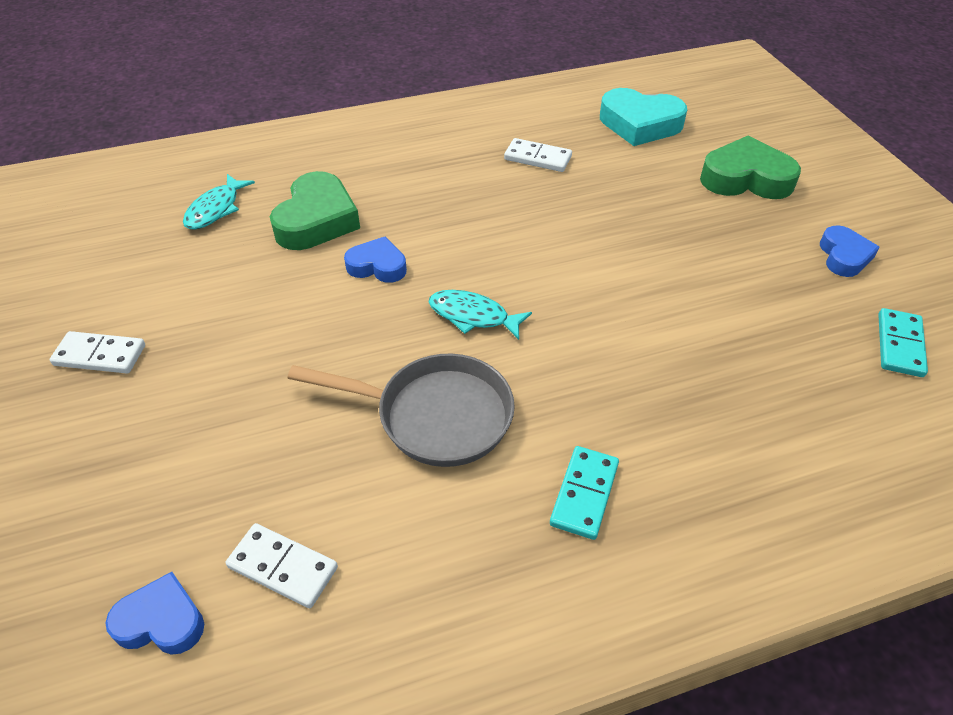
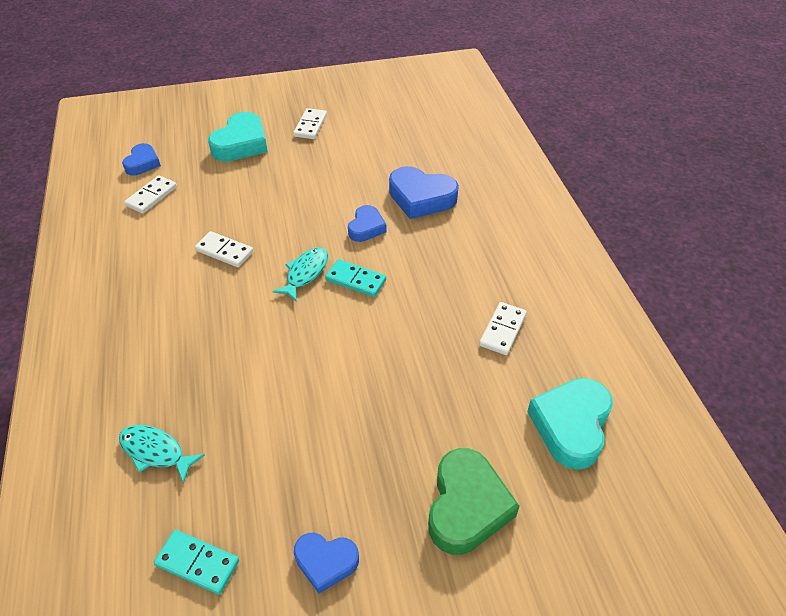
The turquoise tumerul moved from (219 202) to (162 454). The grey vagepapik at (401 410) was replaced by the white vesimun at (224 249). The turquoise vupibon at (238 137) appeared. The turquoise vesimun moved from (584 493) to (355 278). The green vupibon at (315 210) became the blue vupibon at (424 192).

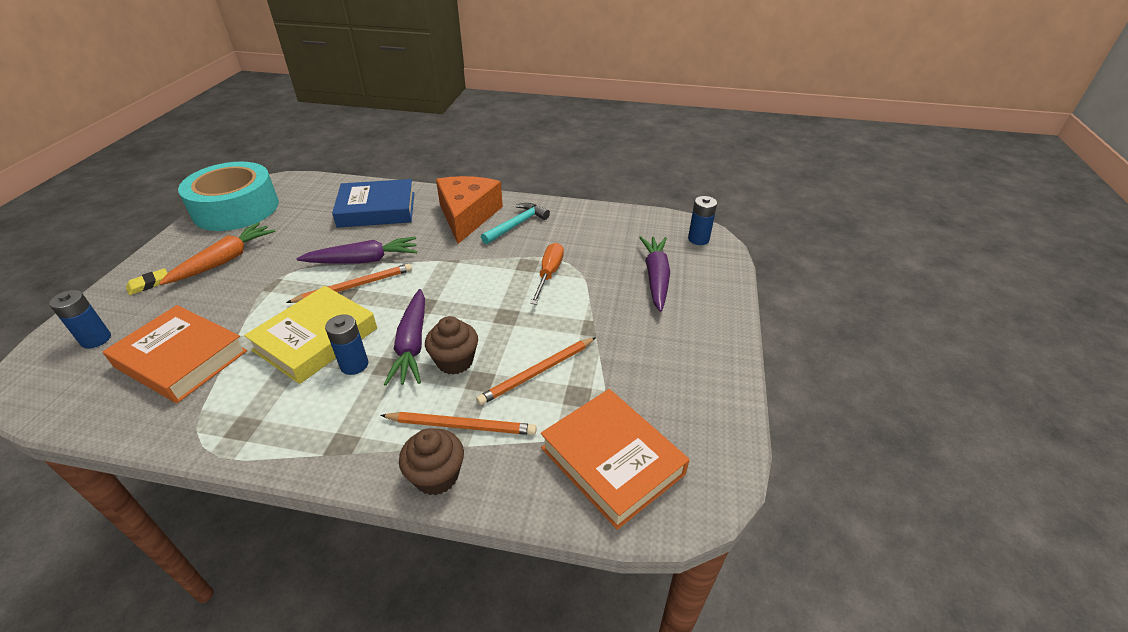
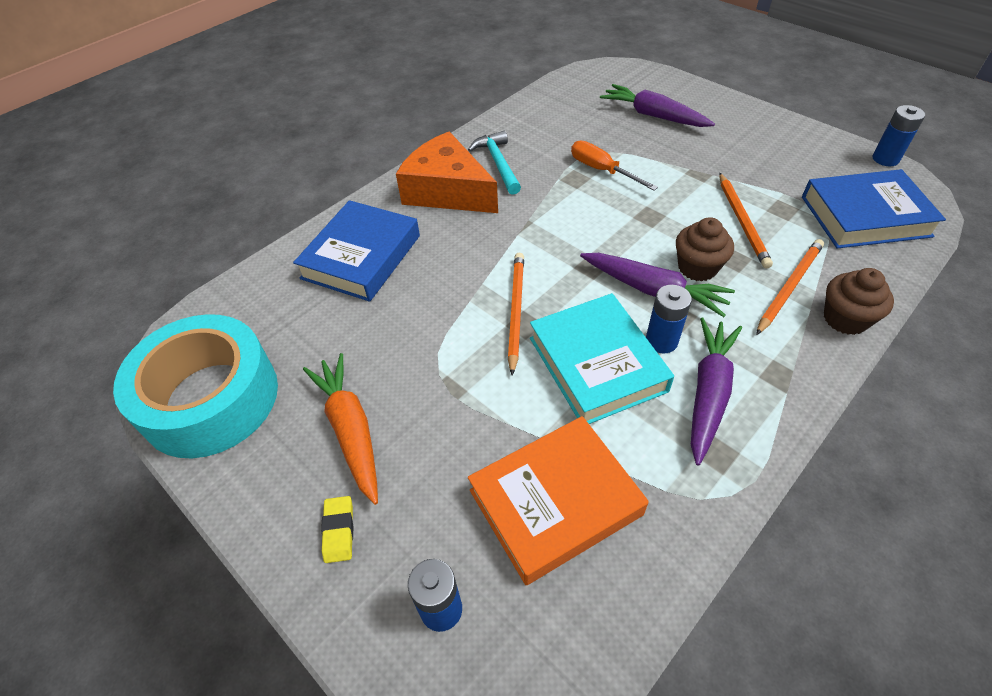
The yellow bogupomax at (310 335) became the turquoise bogupomax at (602 358). The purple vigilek moved from (357 250) to (716 392). The orange bogupomax at (615 459) became the blue bogupomax at (874 208). The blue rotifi moved from (702 220) to (898 135).

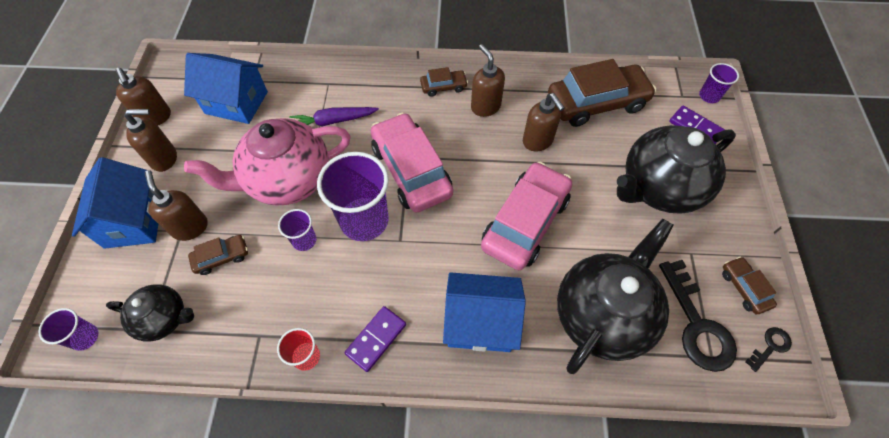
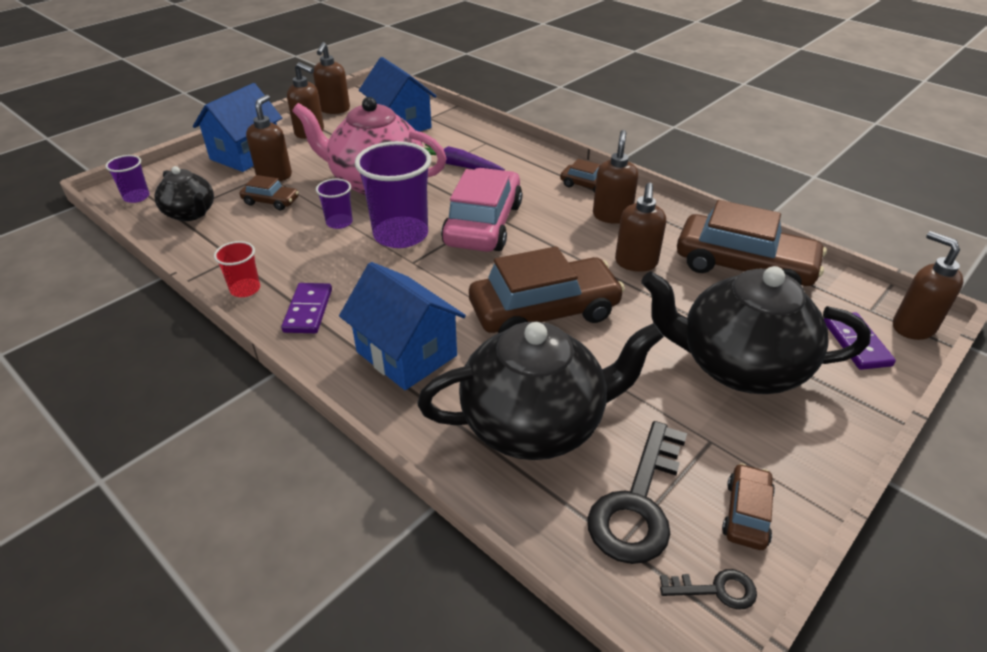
The purple vesimun at (375 339) turned 75 degrees counterclockwise. The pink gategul at (526 216) became the brown gategul at (547 289). The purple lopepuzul at (719 83) was replaced by the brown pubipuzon at (928 285).

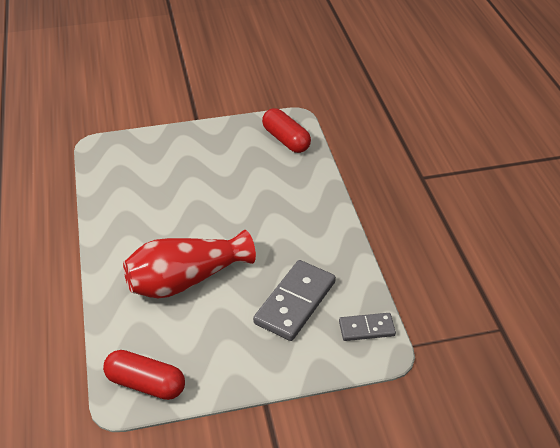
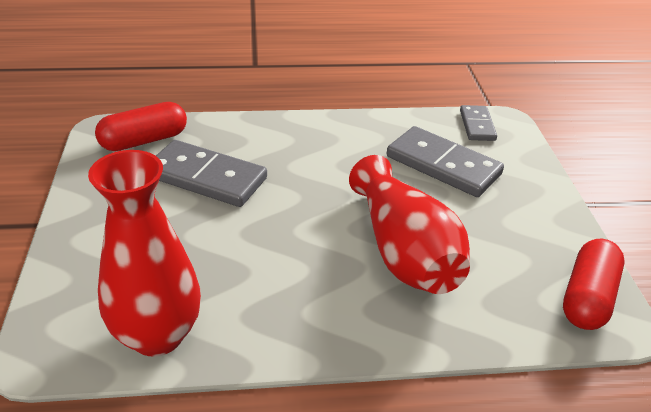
The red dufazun at (144 253) appeared. The grey vesimun at (211 173) appeared.

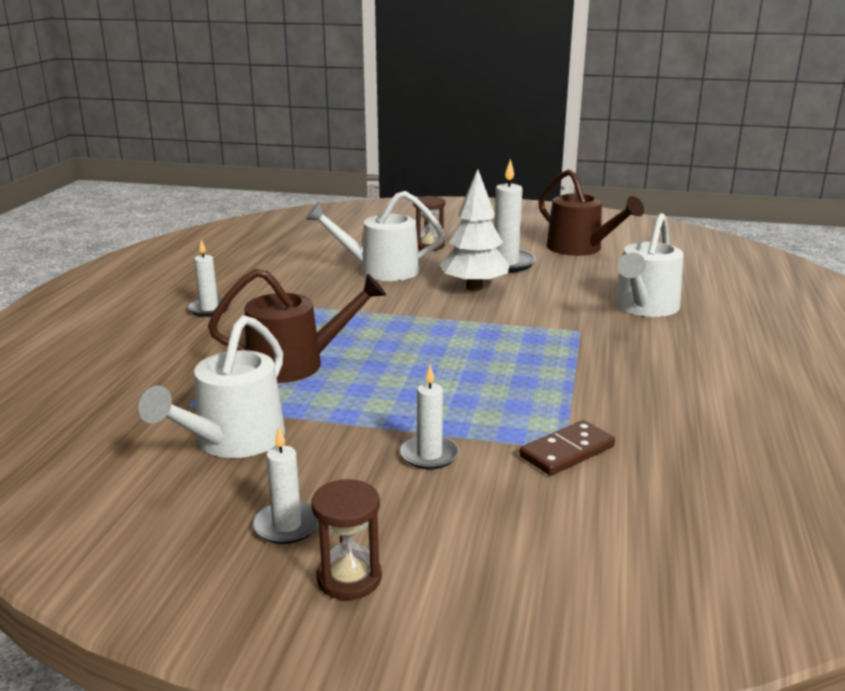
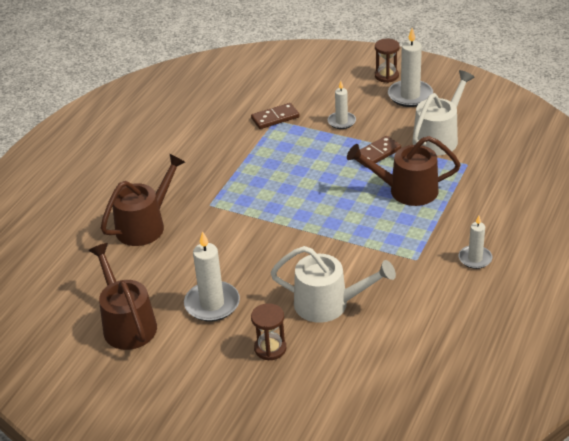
The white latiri at (649 265) became the brown latiri at (143 200). The brown vesimun at (378 152) appeared. The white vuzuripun at (286 485) changed to 1.63 times the size. The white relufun at (475 230) disappeared.

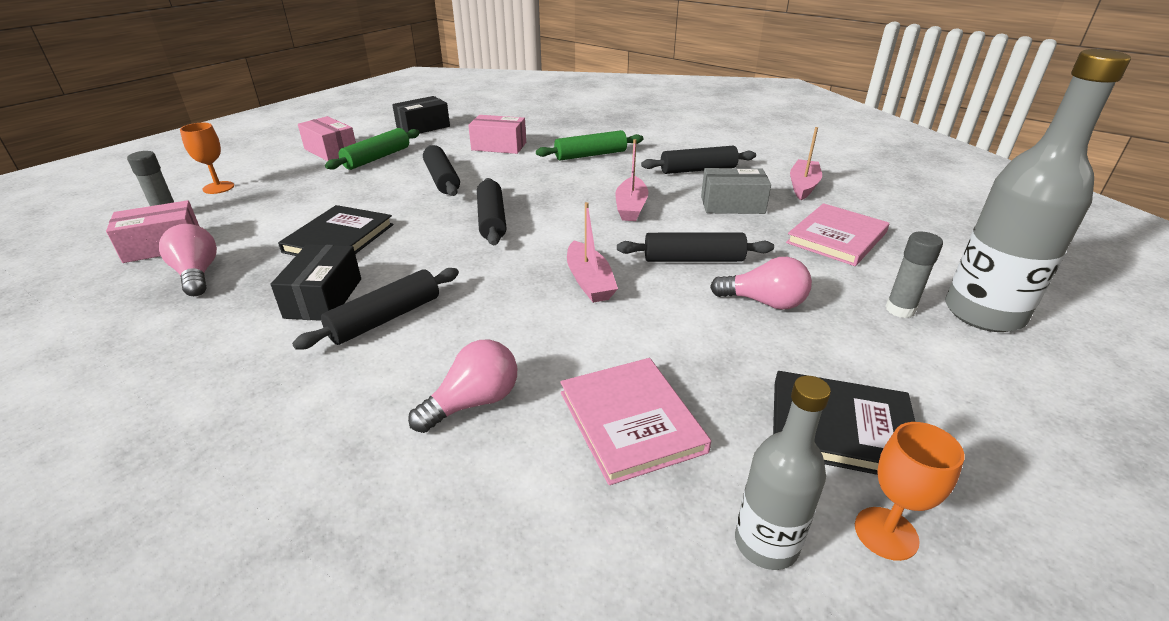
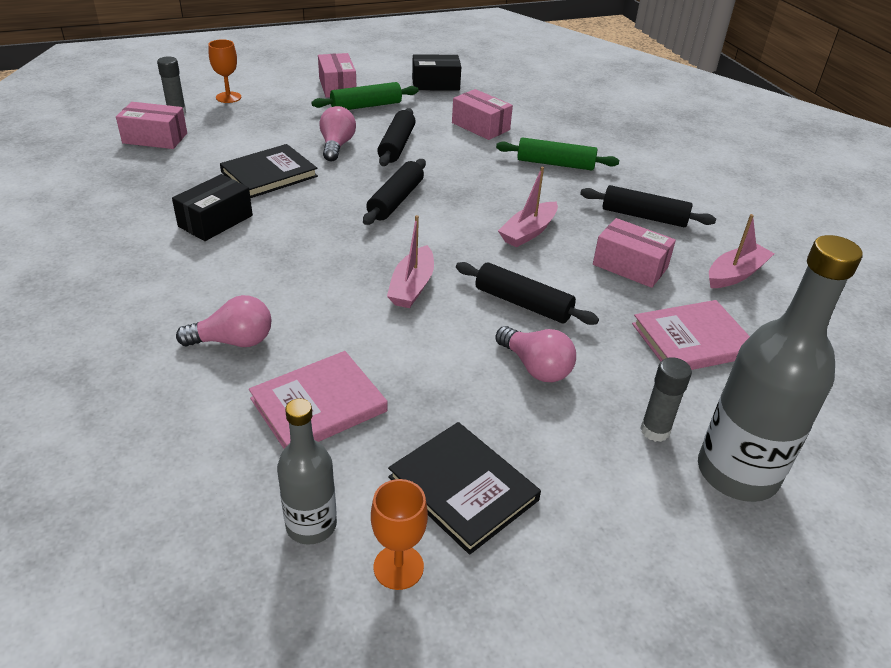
The pink bogupomax at (635 421) turned 45 degrees clockwise. The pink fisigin moved from (188 260) to (337 133). The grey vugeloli at (736 191) became the pink vugeloli at (634 253). The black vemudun at (375 309) disappeared.

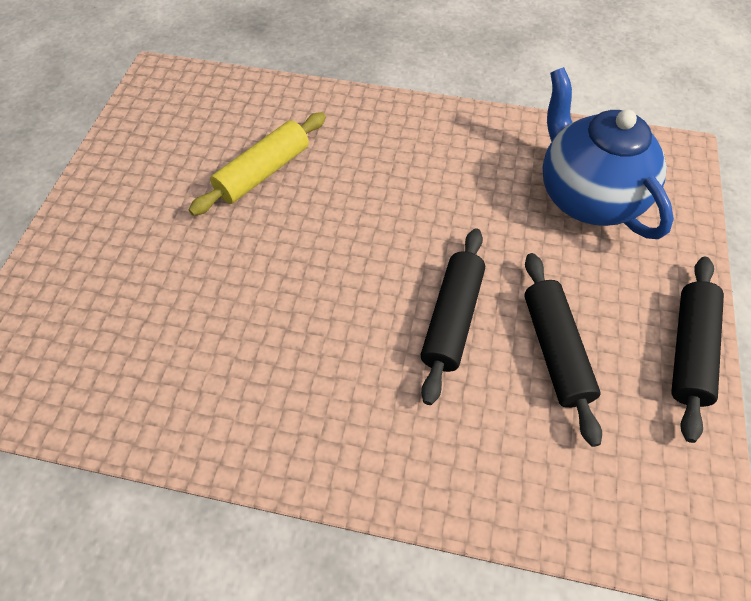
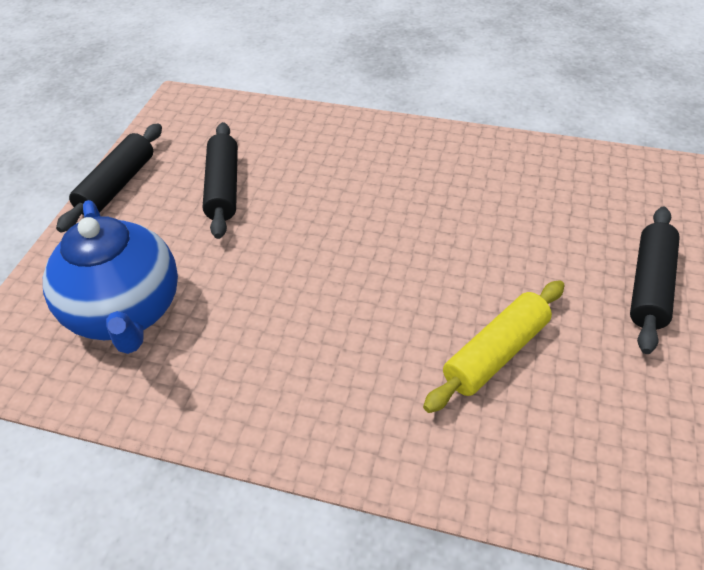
The black vemudun moved from (453 316) to (655 280).

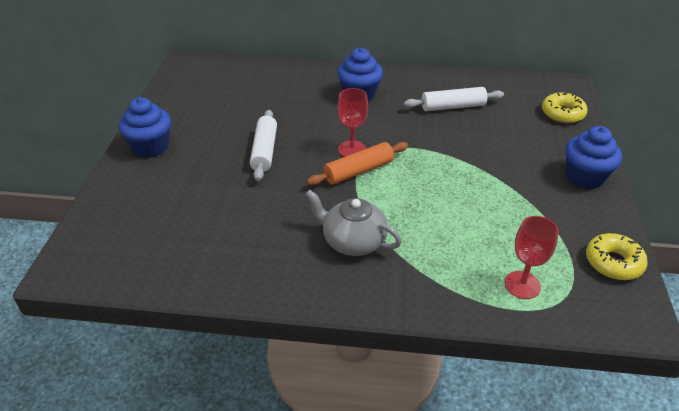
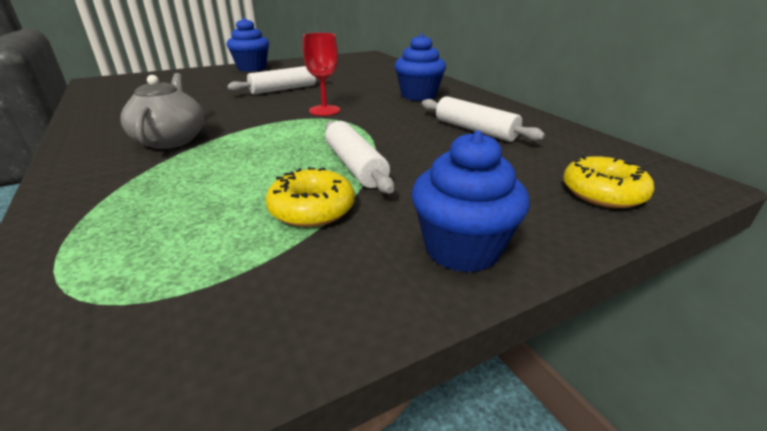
The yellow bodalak moved from (617 256) to (310 197). The white vemudun at (359 157) appeared. The orange vemudun at (357 163) disappeared. The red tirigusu at (531 257) disappeared.

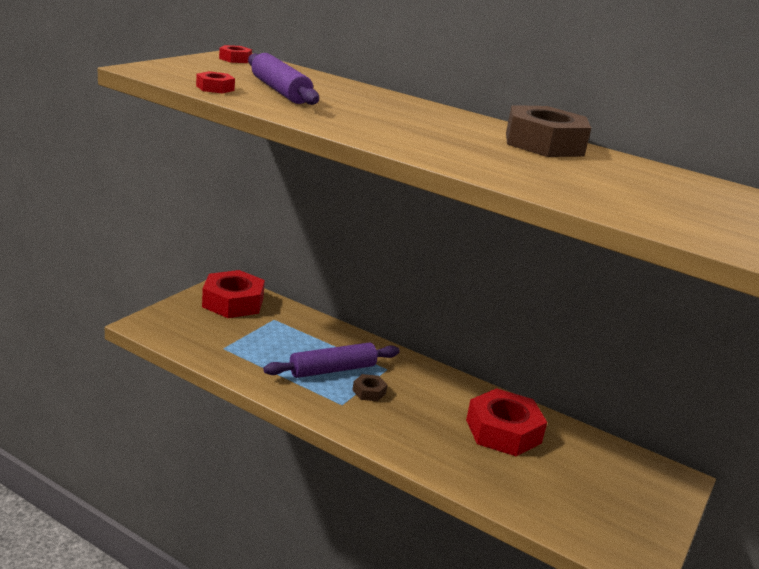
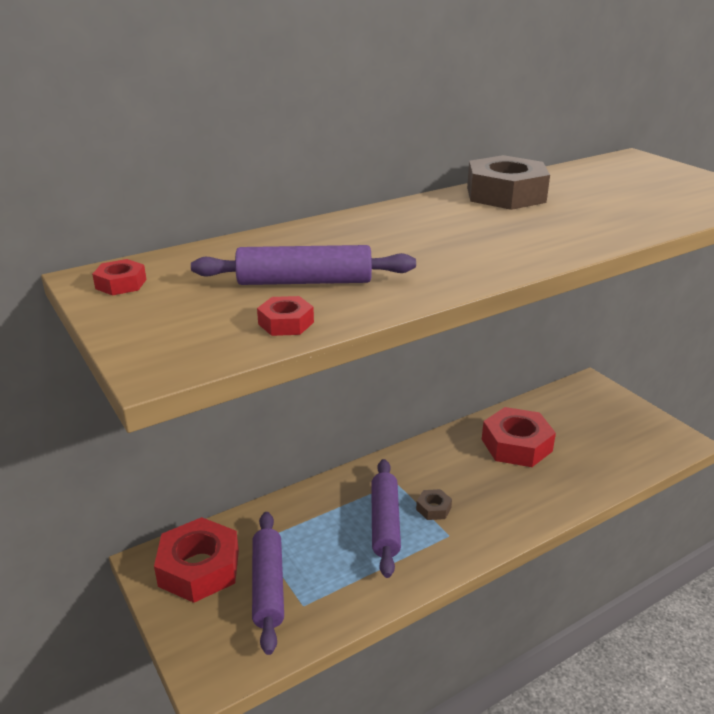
The purple vemudun at (268 583) appeared.

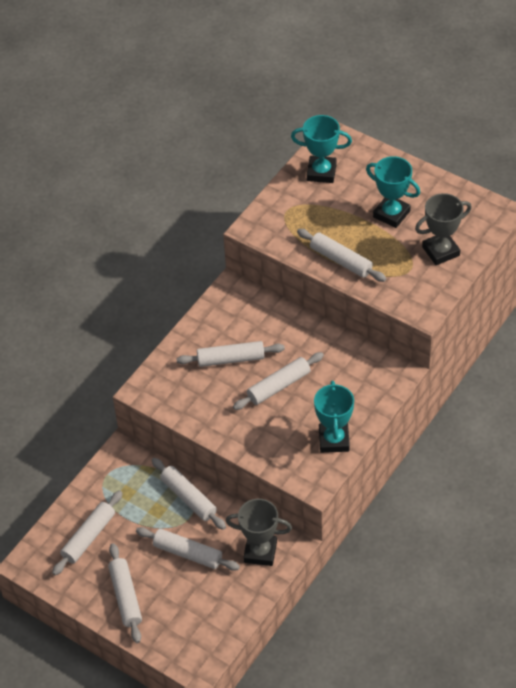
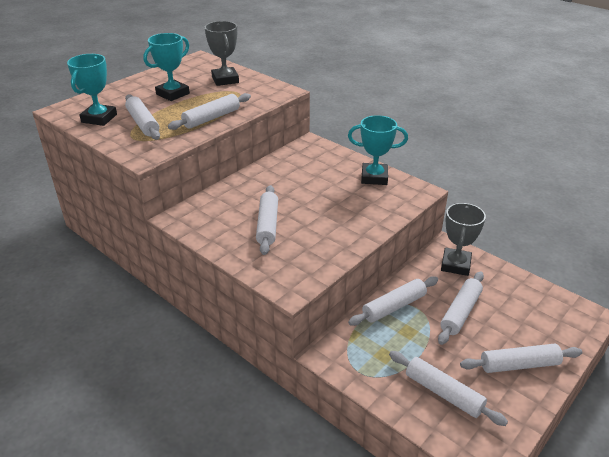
The white vemudun moved from (278 381) to (142 117).

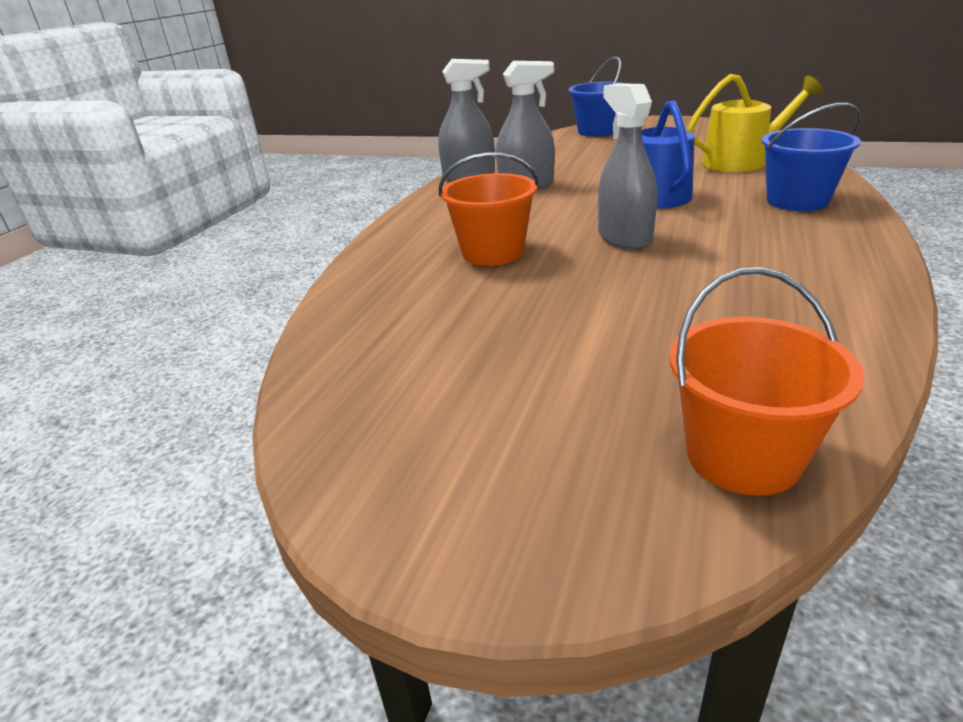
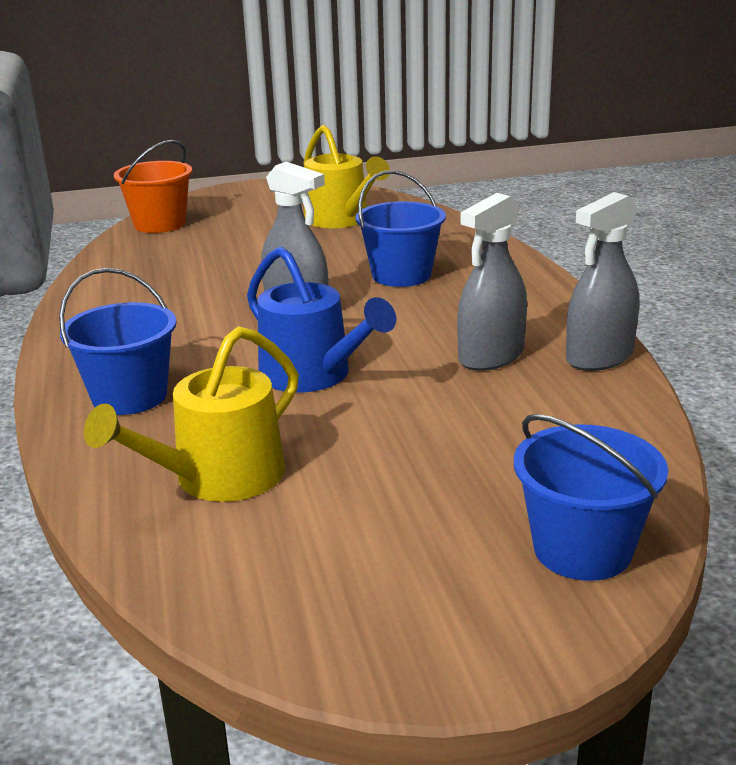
The yellow latiri at (346 176) appeared. The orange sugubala at (489 209) became the blue sugubala at (401 228).

